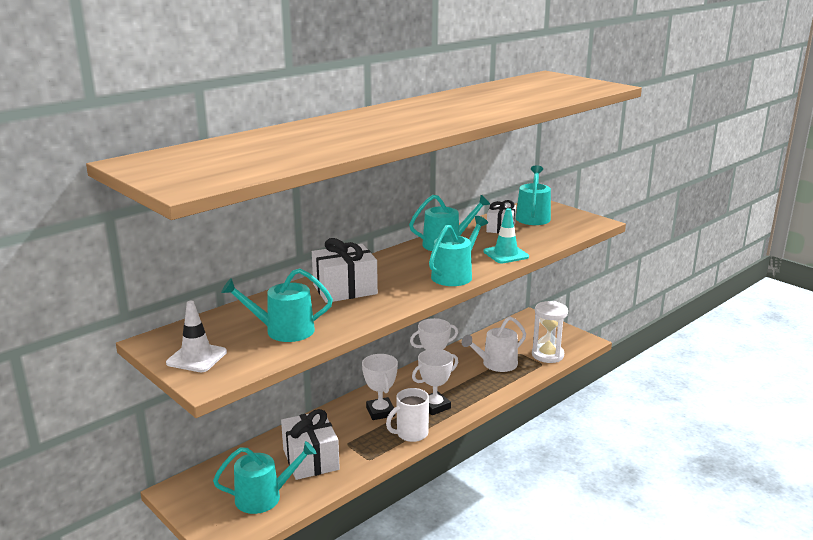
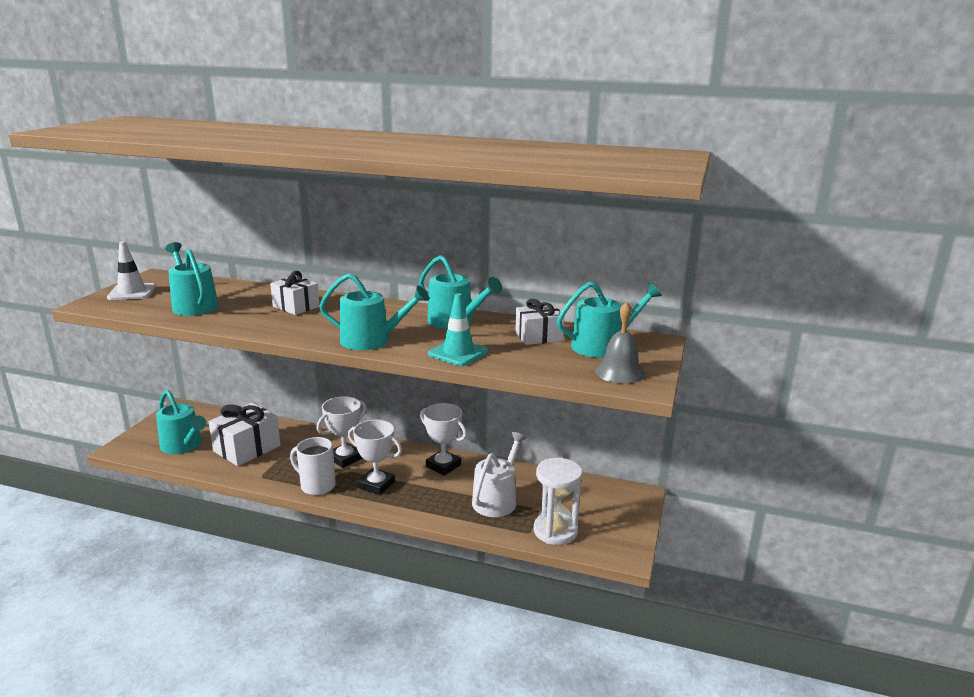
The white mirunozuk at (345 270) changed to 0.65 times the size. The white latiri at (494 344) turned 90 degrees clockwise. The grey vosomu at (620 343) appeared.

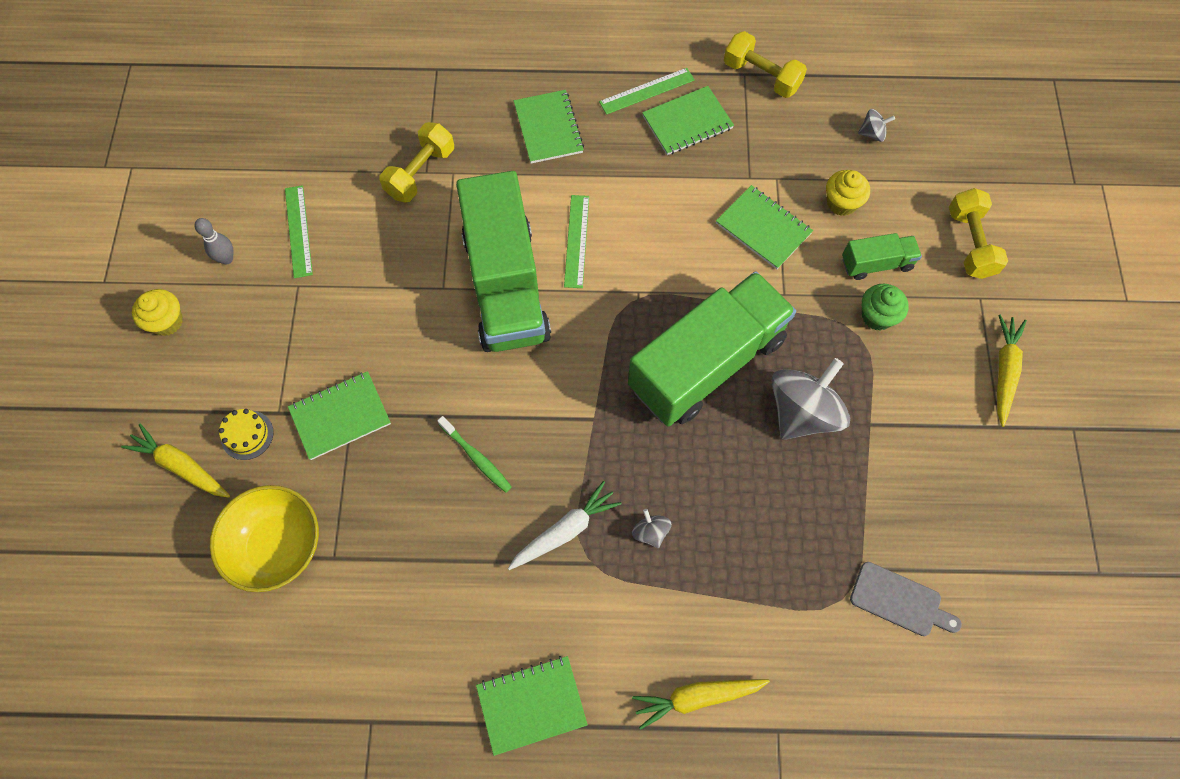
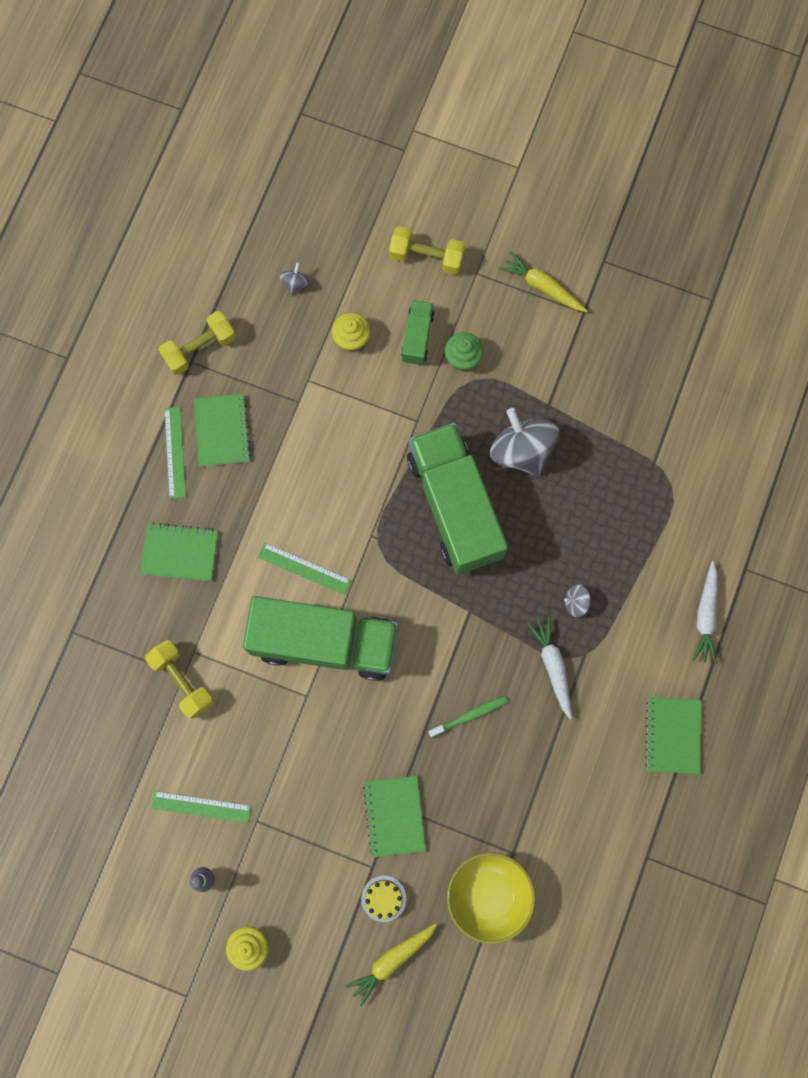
The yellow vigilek at (701 704) became the white vigilek at (705 612). The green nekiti at (764 227) disappeared. The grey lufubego at (906 599) disappeared.

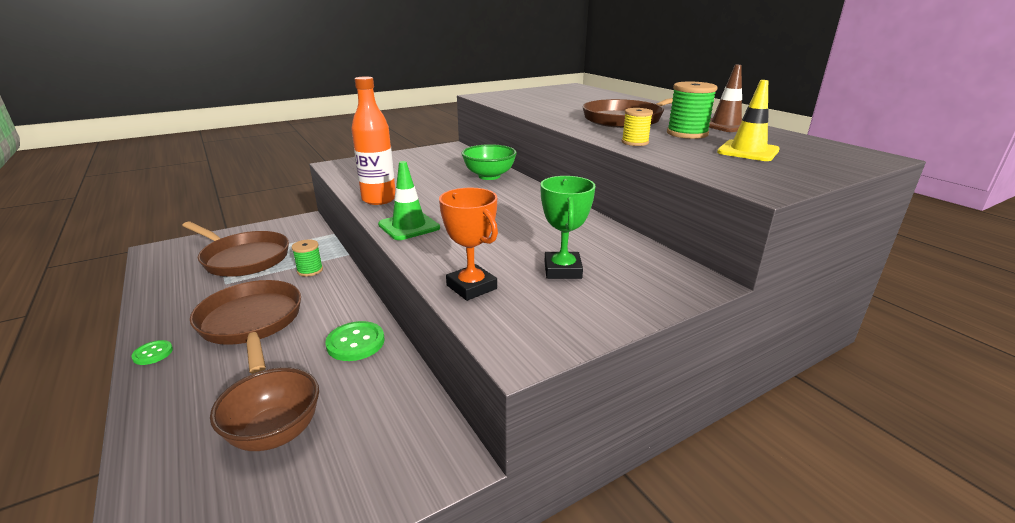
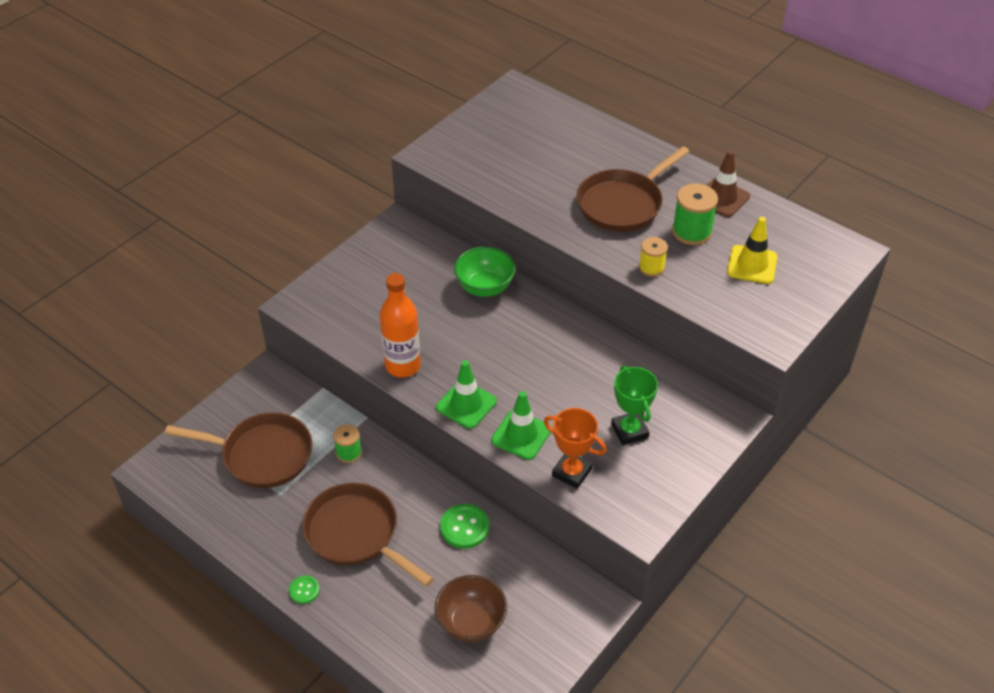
The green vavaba at (521 425) appeared.

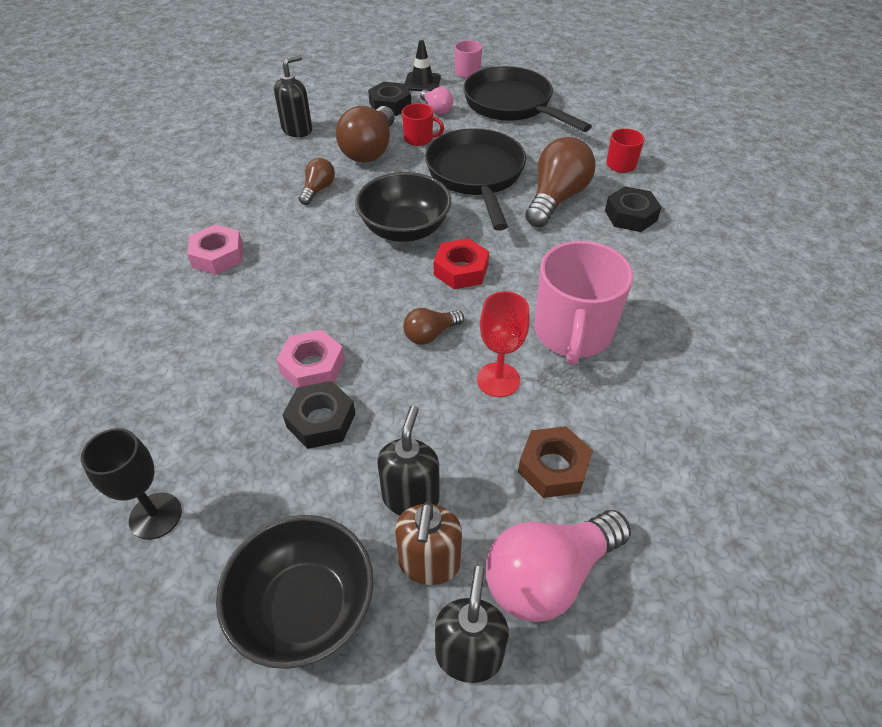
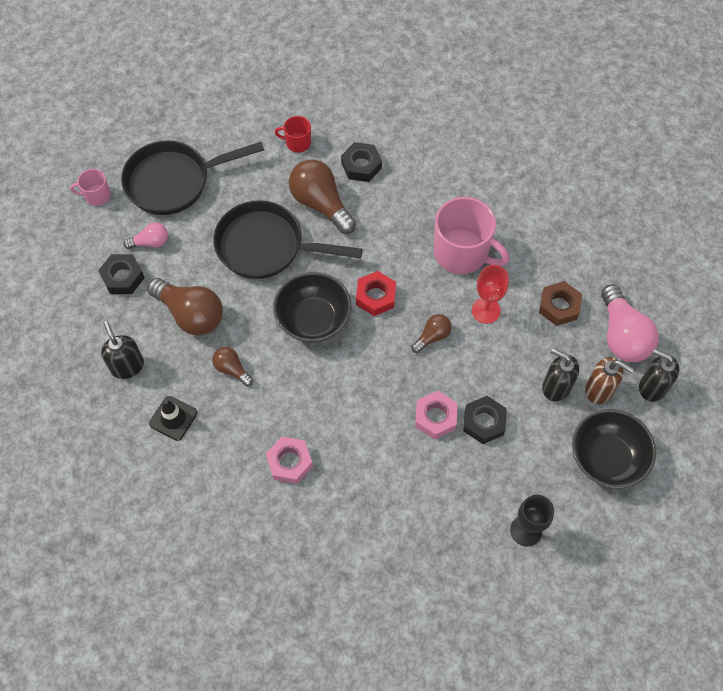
The black vavaba moved from (422 65) to (173 418). The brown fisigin at (433 326) turned 120 degrees counterclockwise. The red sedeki at (423 124) disappeared.

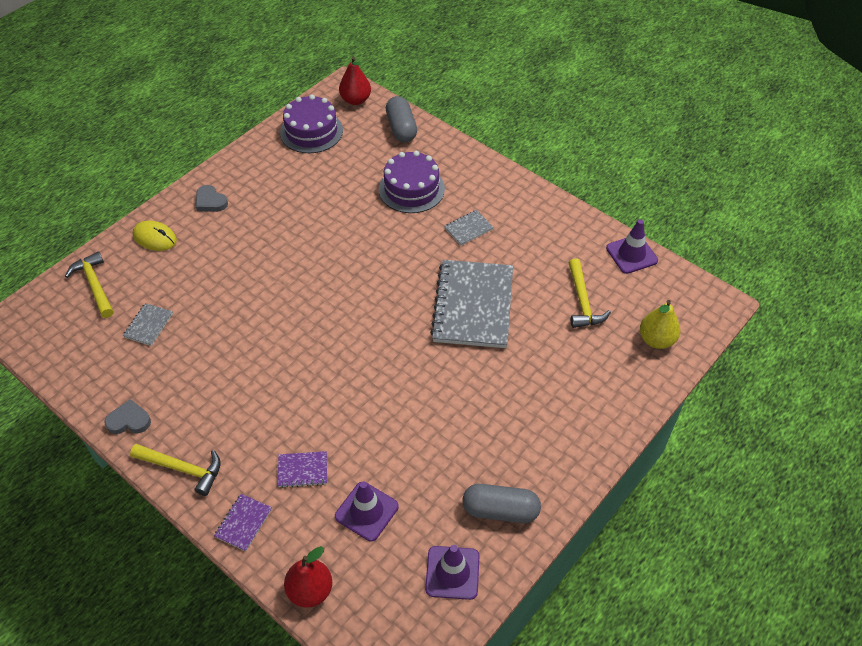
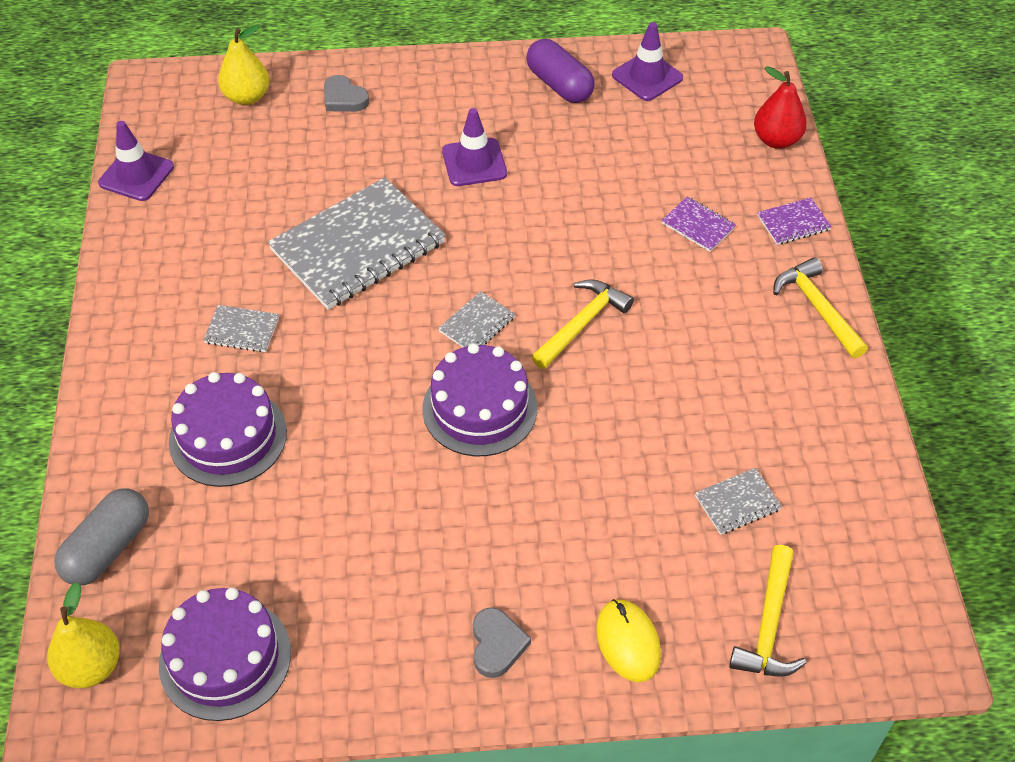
The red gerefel at (355 81) became the yellow gerefel at (83 635). The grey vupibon moved from (128 416) to (346 93). The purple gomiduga at (480 399) appeared. The grey nekiti at (476 319) appeared. The purple vavaba moved from (367 511) to (474 147). The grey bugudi at (501 503) became the purple bugudi at (560 71). The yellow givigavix moved from (590 293) to (583 324).

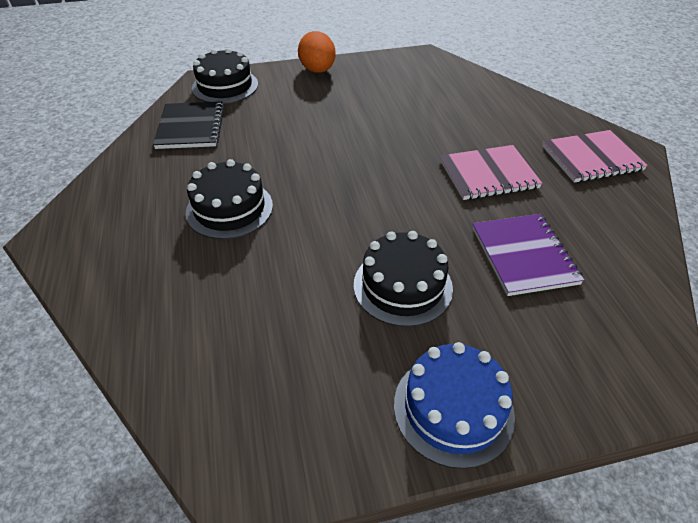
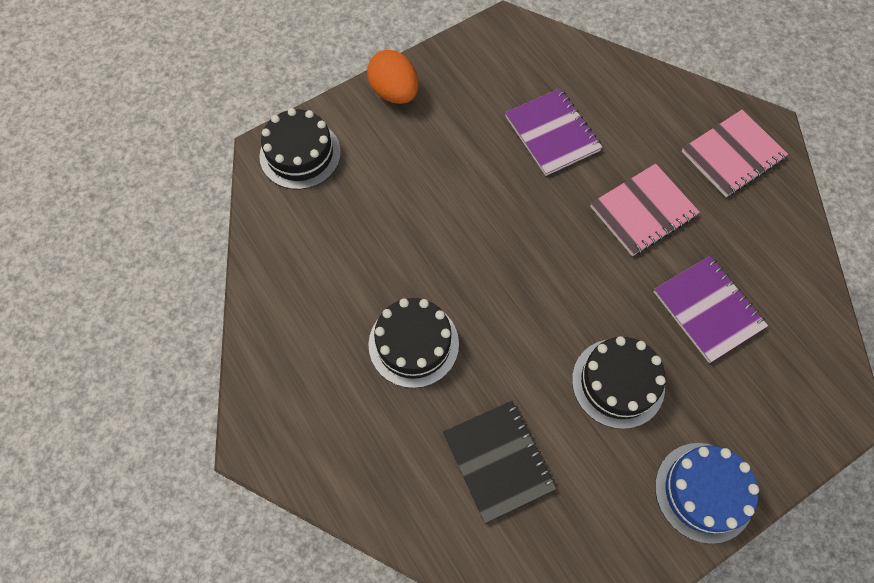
The black nekiti moved from (188 125) to (499 462). The purple nekiti at (554 132) appeared.

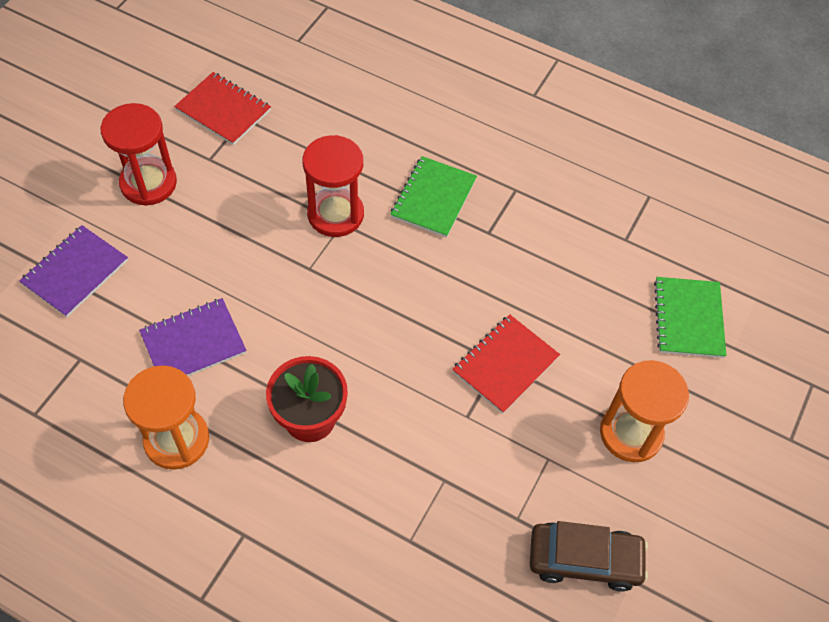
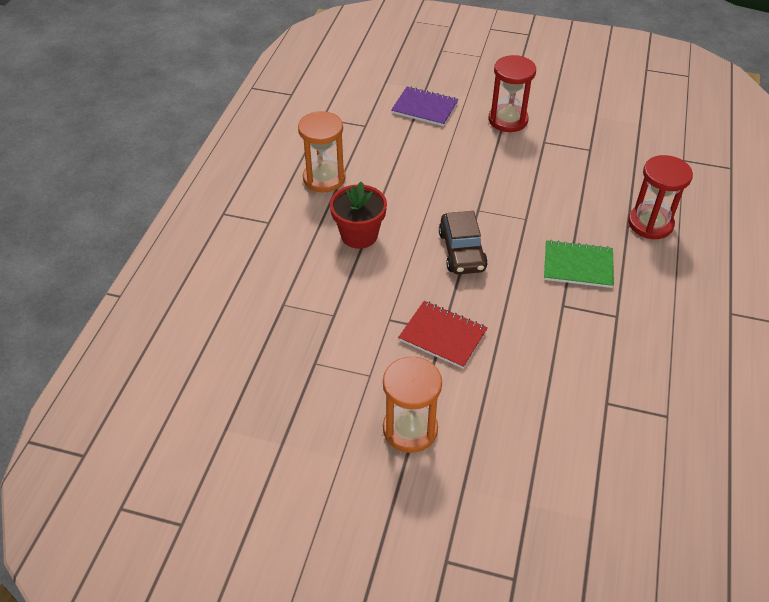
The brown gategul moved from (589 556) to (463 242). The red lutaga moved from (333 186) to (660 197). The purple nekiti at (193 337) disappeared. The red nekiti at (222 108) disappeared. The green nekiti at (690 317) disappeared.

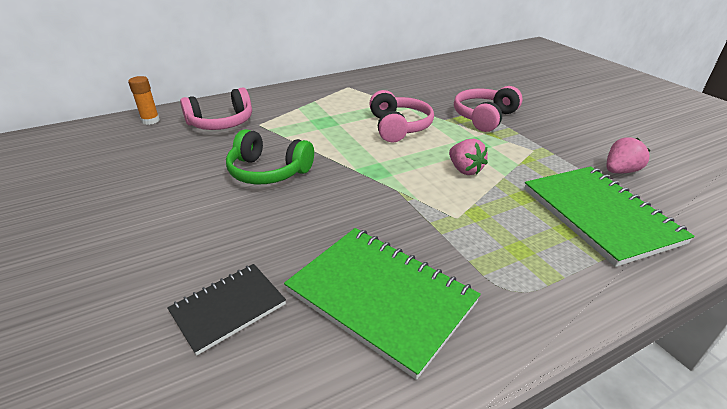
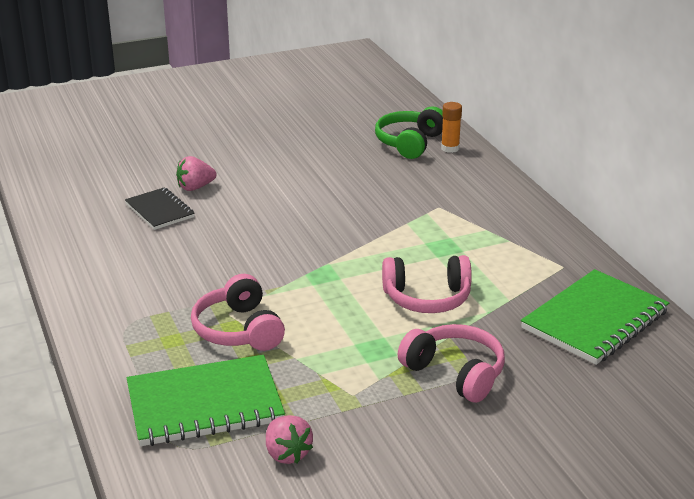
The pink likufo moved from (468 157) to (196 173). The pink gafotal moved from (216 108) to (238 312). The green gafotal moved from (270 156) to (409 133). The green nekiti moved from (382 304) to (595 317).

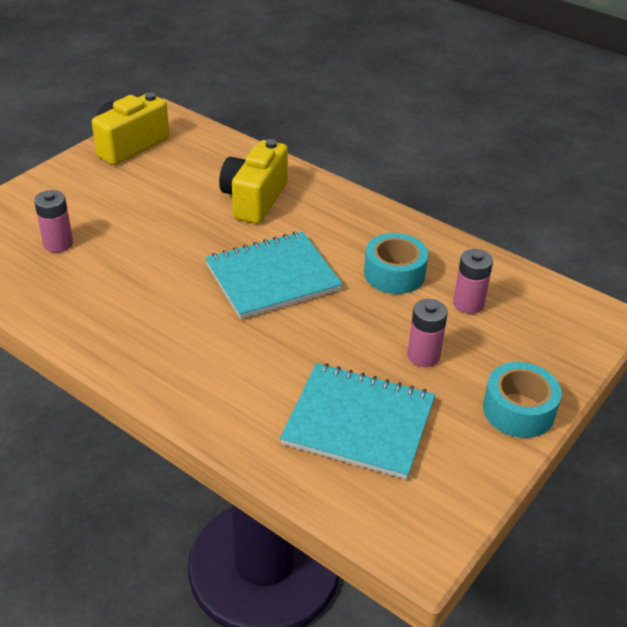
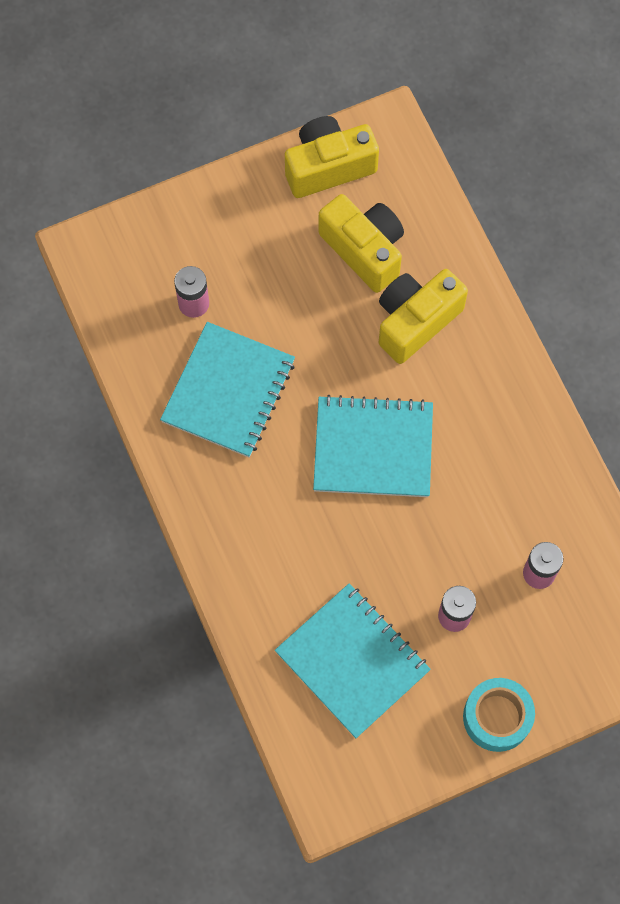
The turquoise nekiti at (227 389) appeared. The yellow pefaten at (361 243) appeared. The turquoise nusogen at (396 263) disappeared.

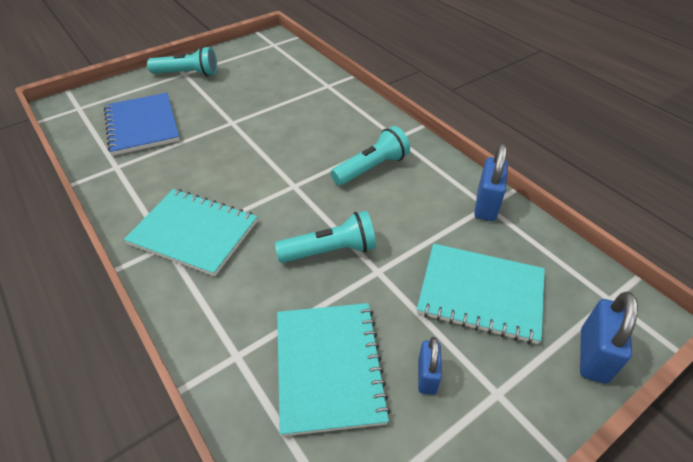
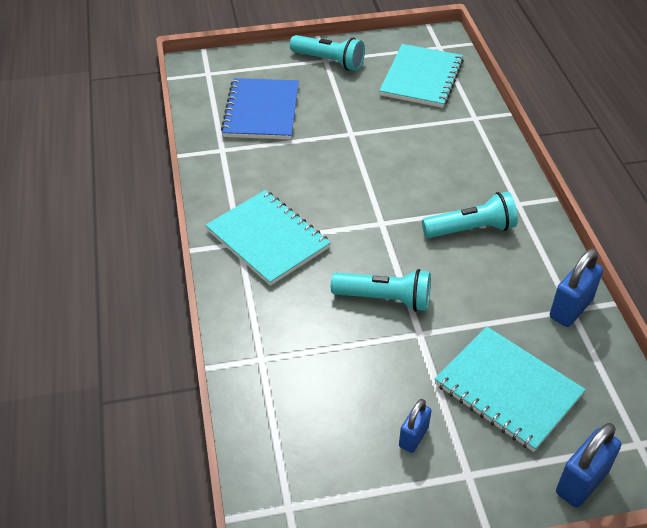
The turquoise nekiti moved from (334 370) to (421 76).

